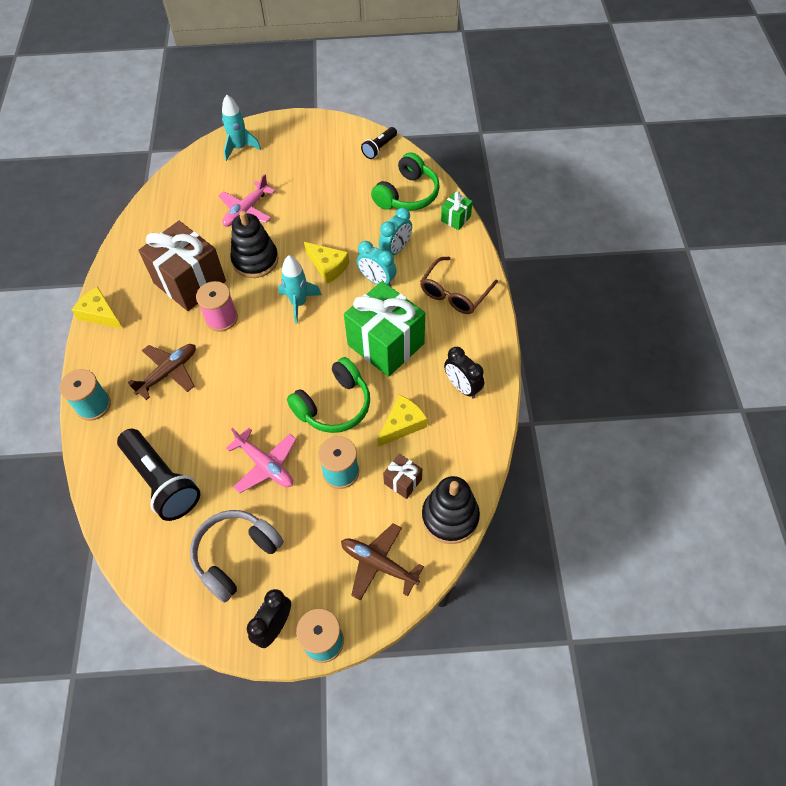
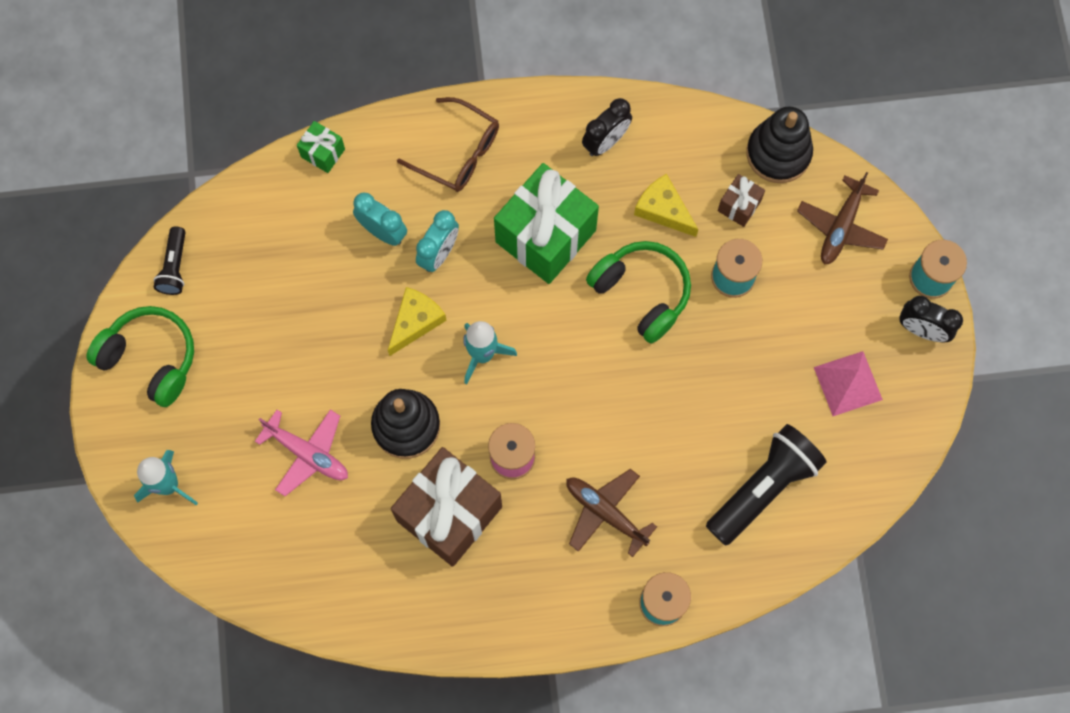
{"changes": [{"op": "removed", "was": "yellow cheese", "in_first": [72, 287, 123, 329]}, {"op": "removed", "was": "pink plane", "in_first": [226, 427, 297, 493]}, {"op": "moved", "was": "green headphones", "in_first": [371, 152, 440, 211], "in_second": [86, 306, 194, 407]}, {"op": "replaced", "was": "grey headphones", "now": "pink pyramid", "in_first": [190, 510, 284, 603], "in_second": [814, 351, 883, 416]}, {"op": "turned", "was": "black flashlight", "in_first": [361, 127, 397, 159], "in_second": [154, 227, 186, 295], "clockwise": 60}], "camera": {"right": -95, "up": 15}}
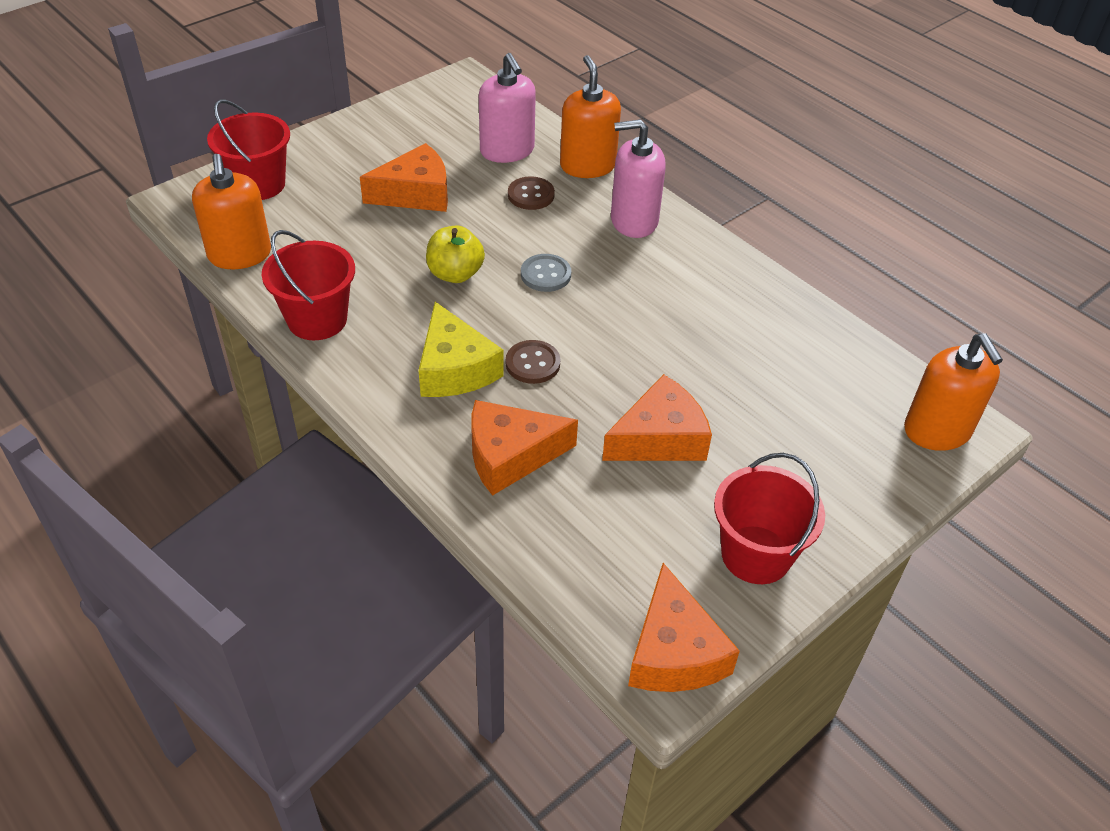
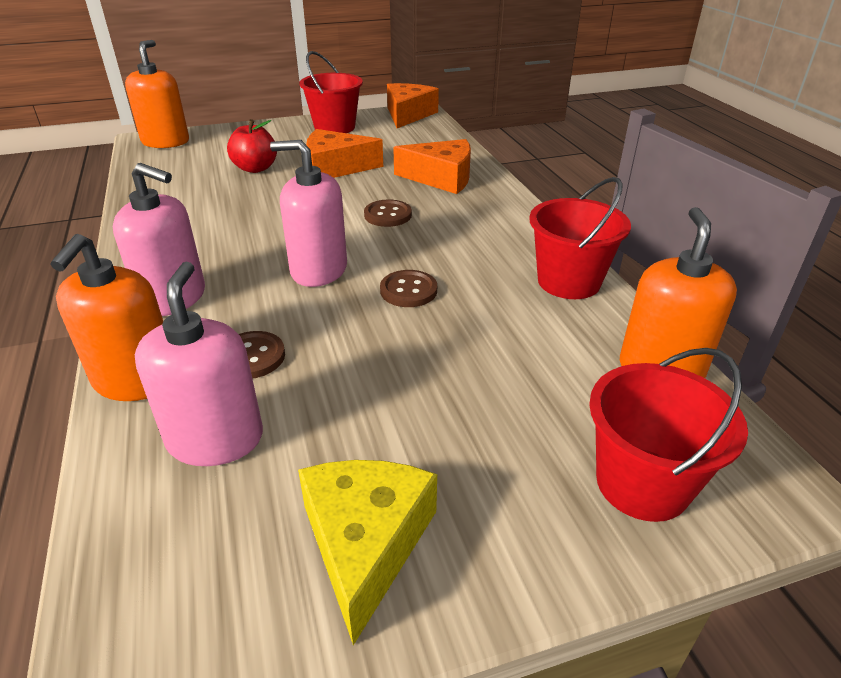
{"changes": [{"op": "removed", "was": "orange cheese", "in_first": [360, 143, 448, 212]}, {"op": "added", "now": "red apple", "in_second": [227, 119, 277, 173]}, {"op": "moved", "was": "yellow cheese", "in_first": [418, 302, 504, 397], "in_second": [298, 460, 437, 645]}, {"op": "replaced", "was": "yellow apple", "now": "brown button", "in_first": [426, 225, 485, 283], "in_second": [380, 270, 437, 307]}, {"op": "replaced", "was": "grey button", "now": "pink soap dispenser", "in_first": [521, 254, 571, 292], "in_second": [270, 140, 347, 287]}], "camera": {"right": -155, "up": -10}}
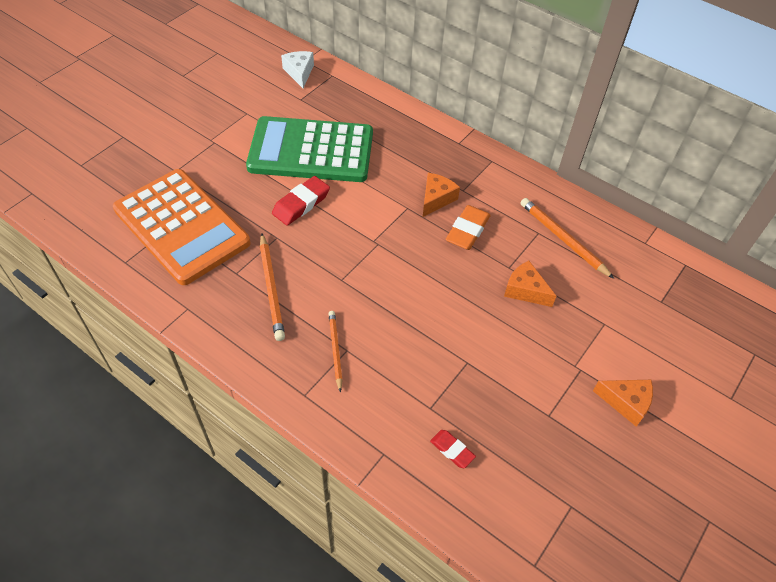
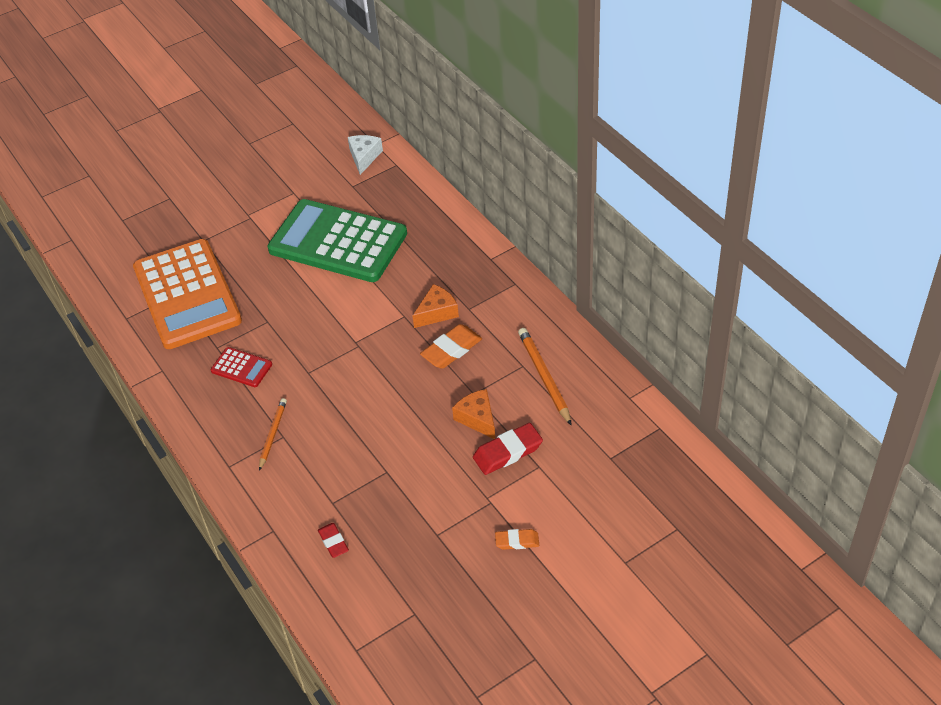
{"changes": [{"op": "moved", "was": "red eraser", "in_first": [272, 176, 330, 225], "in_second": [473, 423, 543, 475]}, {"op": "replaced", "was": "orange pencil", "now": "red calculator", "in_first": [260, 233, 285, 341], "in_second": [211, 347, 272, 387]}, {"op": "replaced", "was": "orange cheese", "now": "orange eraser", "in_first": [593, 380, 653, 427], "in_second": [495, 529, 539, 550]}], "camera": {"right": 25, "up": -5}}
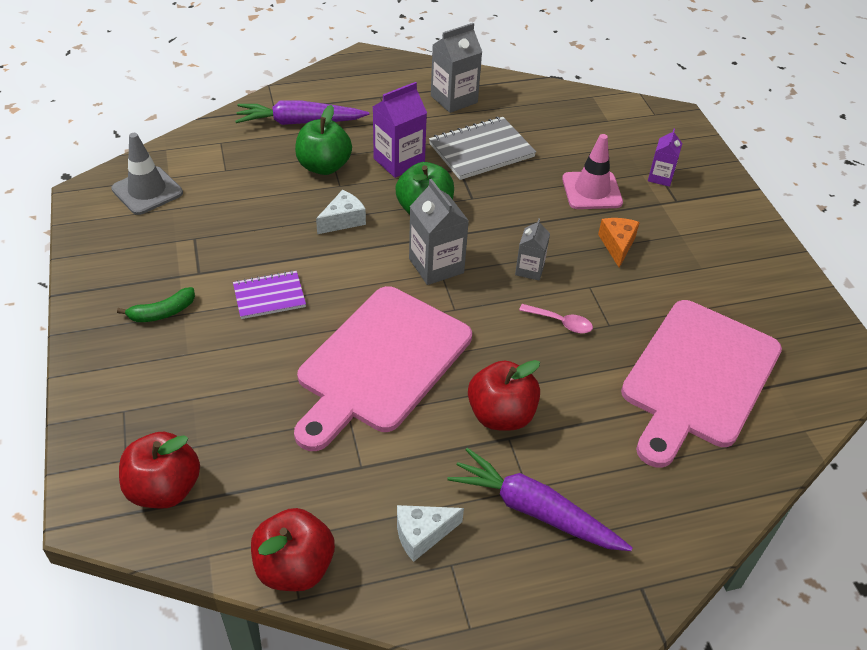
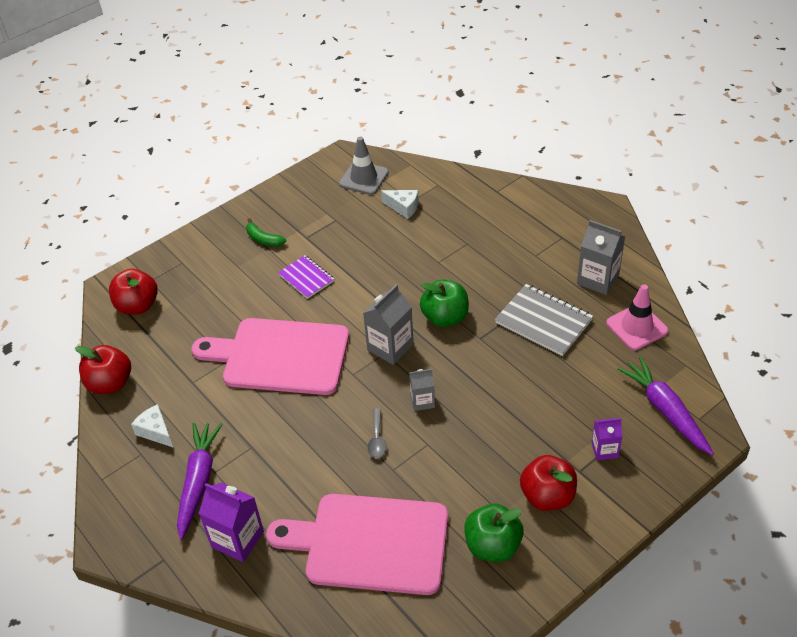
{"changes": [{"op": "removed", "was": "orange cheese", "in_first": [598, 218, 640, 268]}, {"op": "moved", "was": "purple carrot", "in_first": [235, 101, 369, 125], "in_second": [617, 357, 714, 455]}, {"op": "moved", "was": "green apple", "in_first": [295, 105, 352, 175], "in_second": [464, 504, 523, 562]}, {"op": "moved", "was": "white cheese", "in_first": [316, 190, 366, 234], "in_second": [381, 190, 419, 219]}, {"op": "moved", "was": "purple carton", "in_first": [373, 82, 427, 178], "in_second": [199, 482, 264, 562]}, {"op": "moved", "was": "red apple", "in_first": [468, 360, 540, 431], "in_second": [520, 455, 577, 511]}, {"op": "moved", "was": "pink traffic cone", "in_first": [562, 134, 623, 209], "in_second": [606, 284, 669, 350]}, {"op": "recoloured", "was": "pink spoon", "now": "grey spoon", "in_first": [519, 304, 593, 334], "in_second": [367, 409, 386, 458]}], "camera": {"right": 70, "up": 0}}
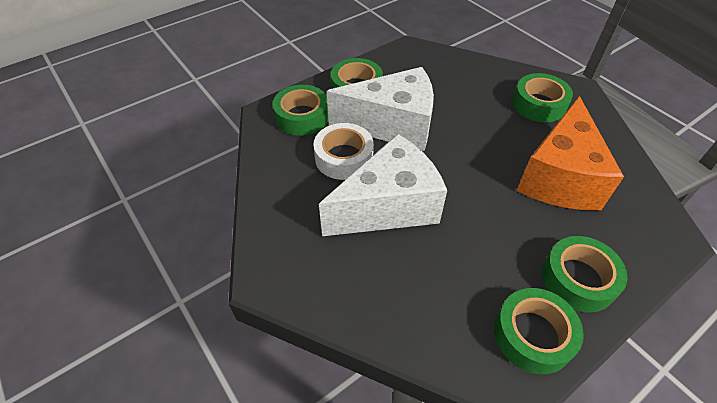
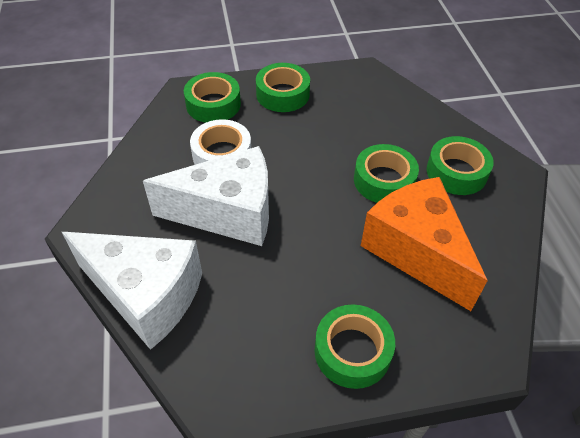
{"changes": [{"op": "moved", "was": "white cheese", "in_first": [327, 67, 434, 151], "in_second": [62, 232, 202, 350]}, {"op": "moved", "was": "green tape", "in_first": [494, 288, 584, 374], "in_second": [354, 144, 419, 203]}, {"op": "turned", "was": "orange cheese", "in_first": [517, 96, 624, 210], "in_second": [361, 177, 488, 311], "clockwise": 105}], "camera": {"right": 25, "up": 0}}
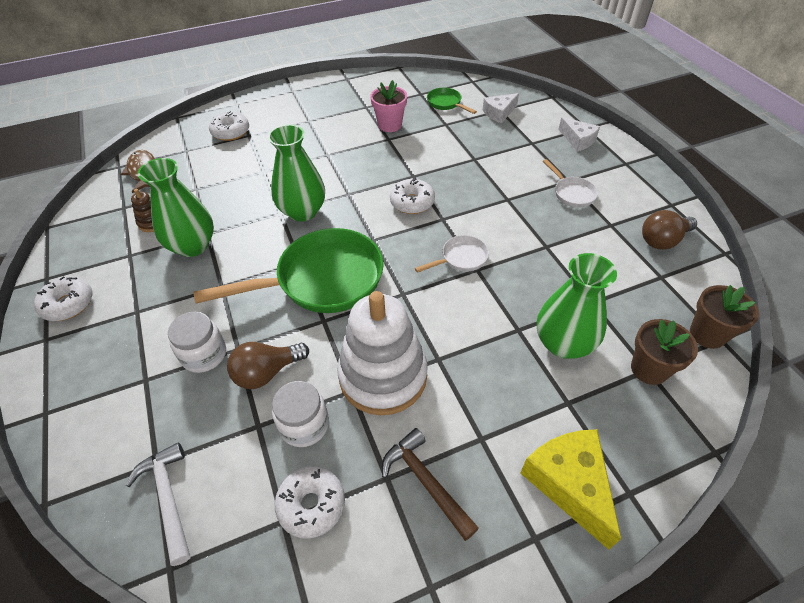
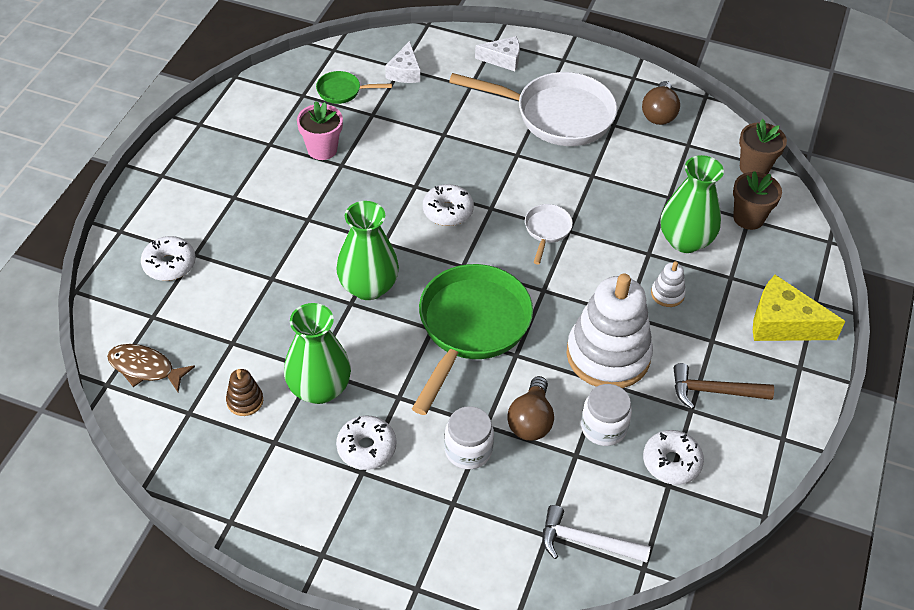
{"changes": [{"op": "added", "now": "white stacking toy", "in_second": [651, 261, 686, 307]}, {"op": "moved", "was": "white donut", "in_first": [34, 276, 93, 321], "in_second": [336, 416, 396, 470]}, {"op": "resized", "was": "white pan", "in_first": [543, 159, 598, 207], "in_second": [449, 72, 617, 146], "ratio": 2.21}], "camera": {"right": -50, "up": 0}}
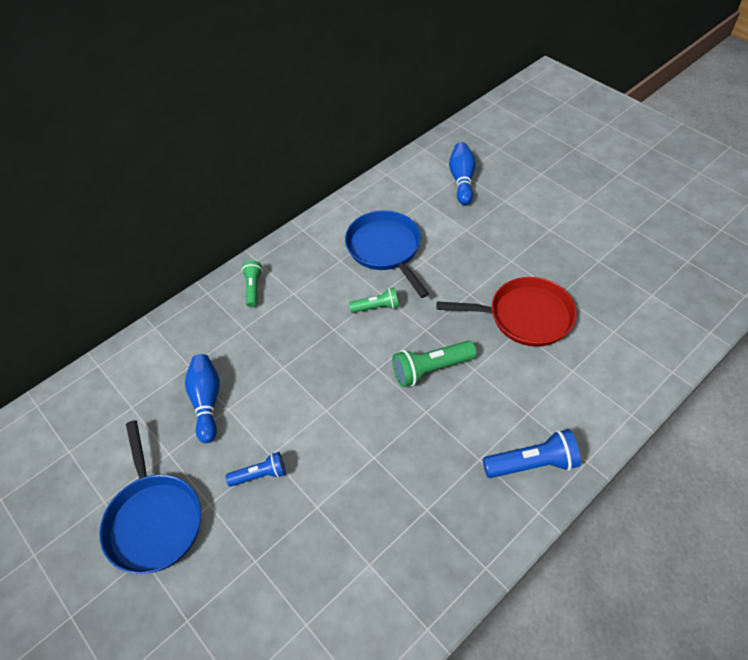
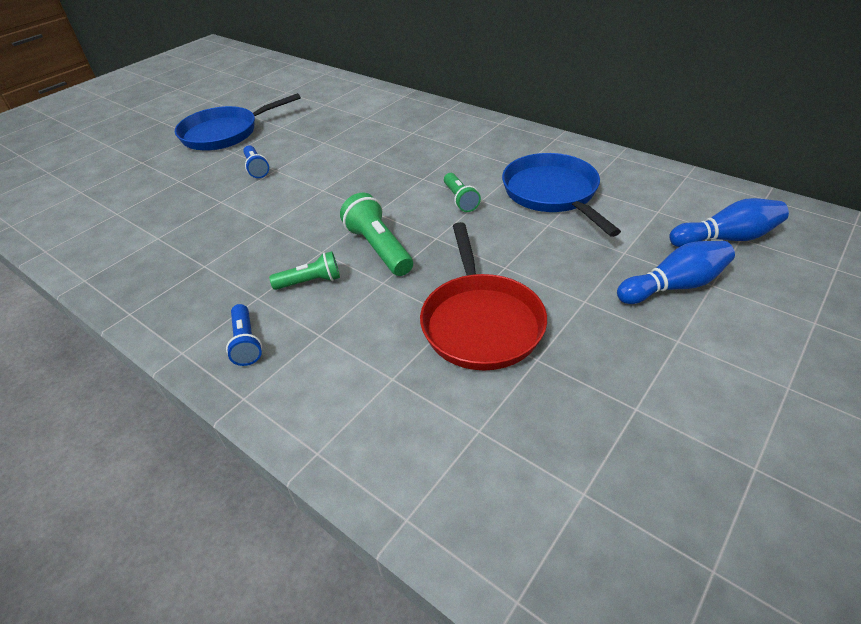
{"changes": [{"op": "moved", "was": "blue bowling pin", "in_first": [185, 354, 219, 443], "in_second": [617, 241, 735, 304]}, {"op": "moved", "was": "green flashlight", "in_first": [241, 261, 263, 307], "in_second": [269, 251, 340, 290]}, {"op": "turned", "was": "blue pan", "in_first": [345, 210, 429, 298], "in_second": [502, 153, 621, 237], "clockwise": -75}, {"op": "resized", "was": "blue flashlight", "in_first": [483, 429, 581, 478], "in_second": [226, 304, 262, 366], "ratio": 0.64}], "camera": {"right": 80, "up": -10}}
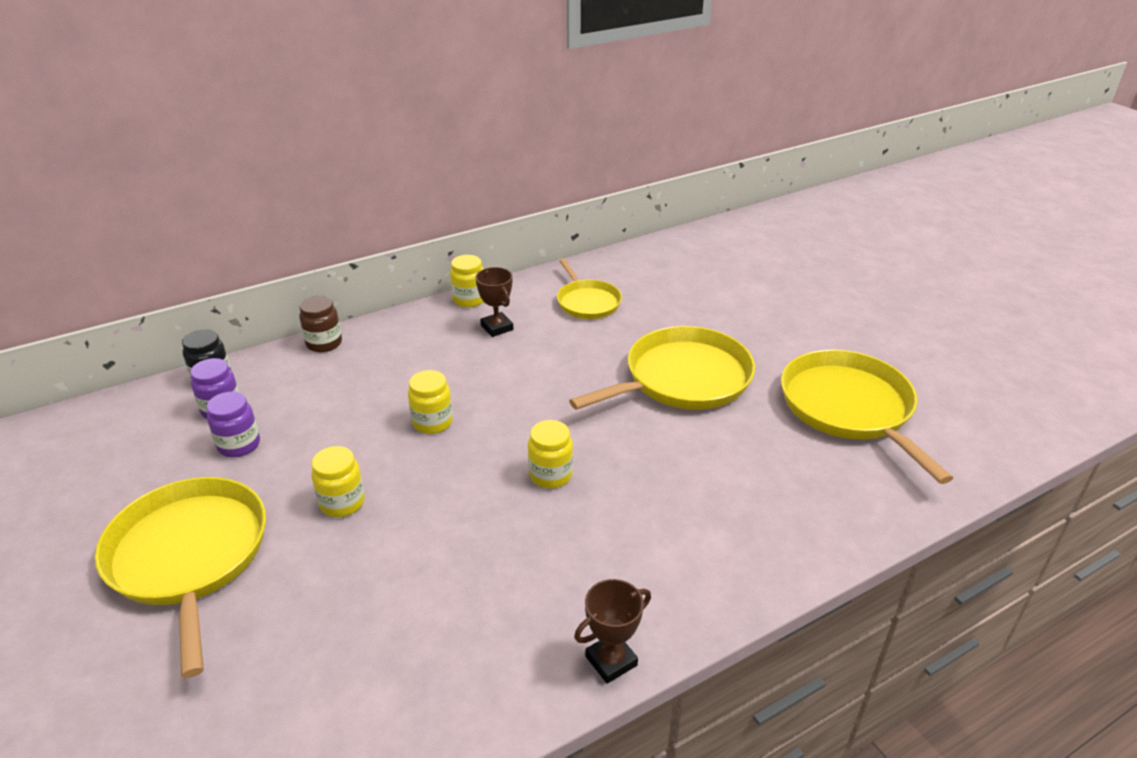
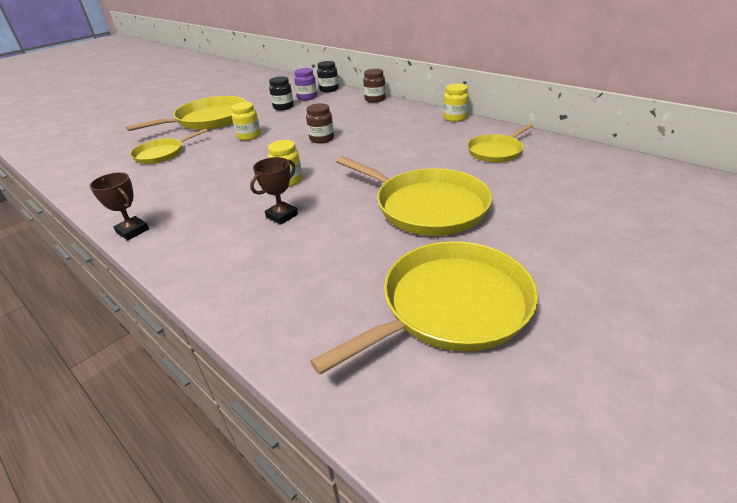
{"changes": [{"op": "added", "now": "yellow pan", "in_second": [130, 129, 208, 164]}, {"op": "moved", "was": "brown trophy", "in_first": [475, 267, 513, 337], "in_second": [250, 157, 298, 225]}, {"op": "recoloured", "was": "purple jar", "now": "black jar", "in_first": [206, 392, 260, 457], "in_second": [269, 76, 294, 110]}, {"op": "recoloured", "was": "yellow jar", "now": "brown jar", "in_first": [408, 370, 453, 434], "in_second": [306, 103, 334, 143]}], "camera": {"right": 75, "up": 0}}
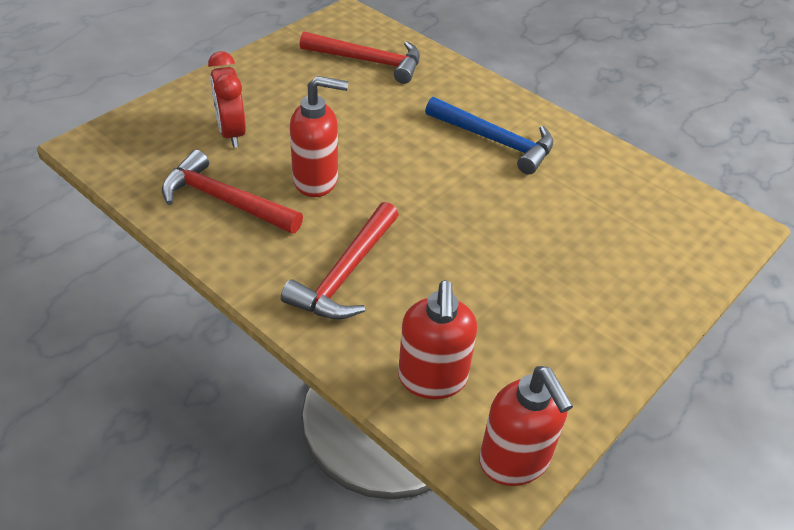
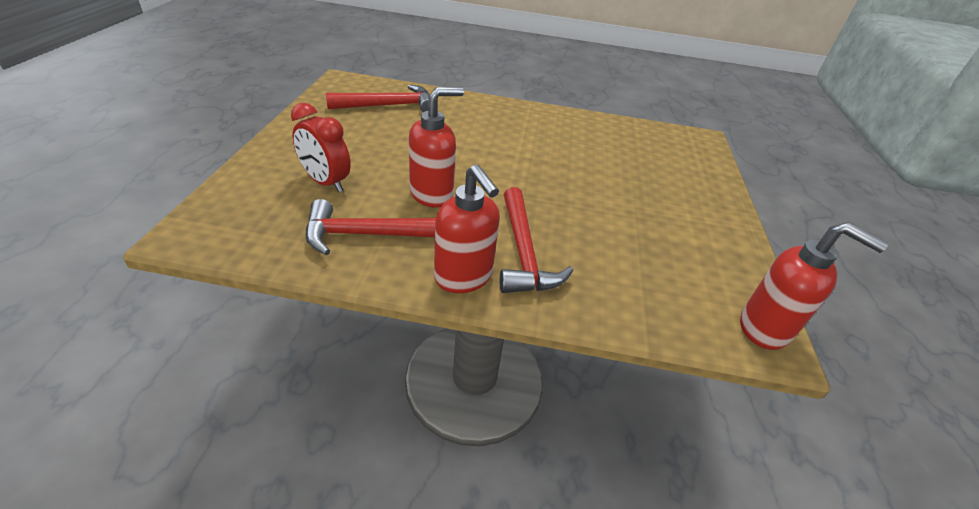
{"changes": [{"op": "removed", "was": "blue hammer", "in_first": [425, 97, 553, 175]}, {"op": "moved", "was": "red soap dispenser", "in_first": [398, 280, 477, 399], "in_second": [434, 164, 500, 293]}], "camera": {"right": -35, "up": -5}}
